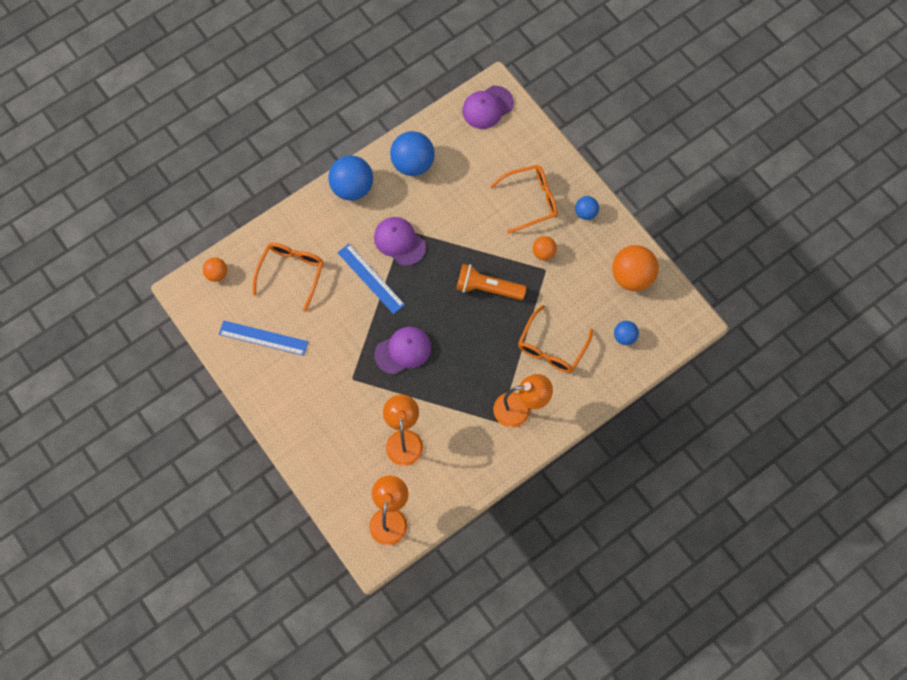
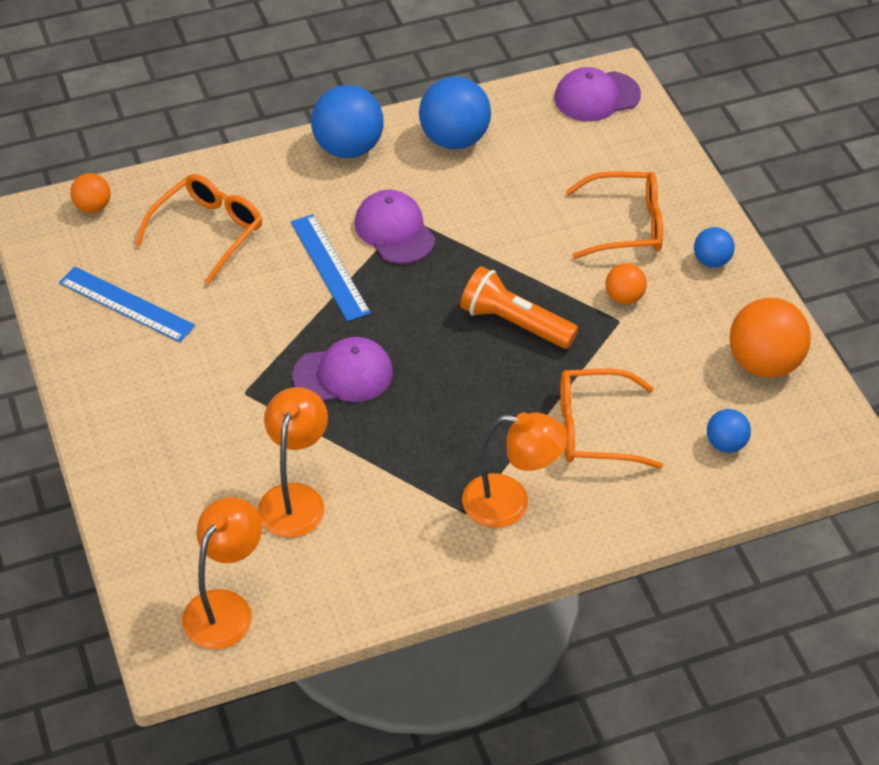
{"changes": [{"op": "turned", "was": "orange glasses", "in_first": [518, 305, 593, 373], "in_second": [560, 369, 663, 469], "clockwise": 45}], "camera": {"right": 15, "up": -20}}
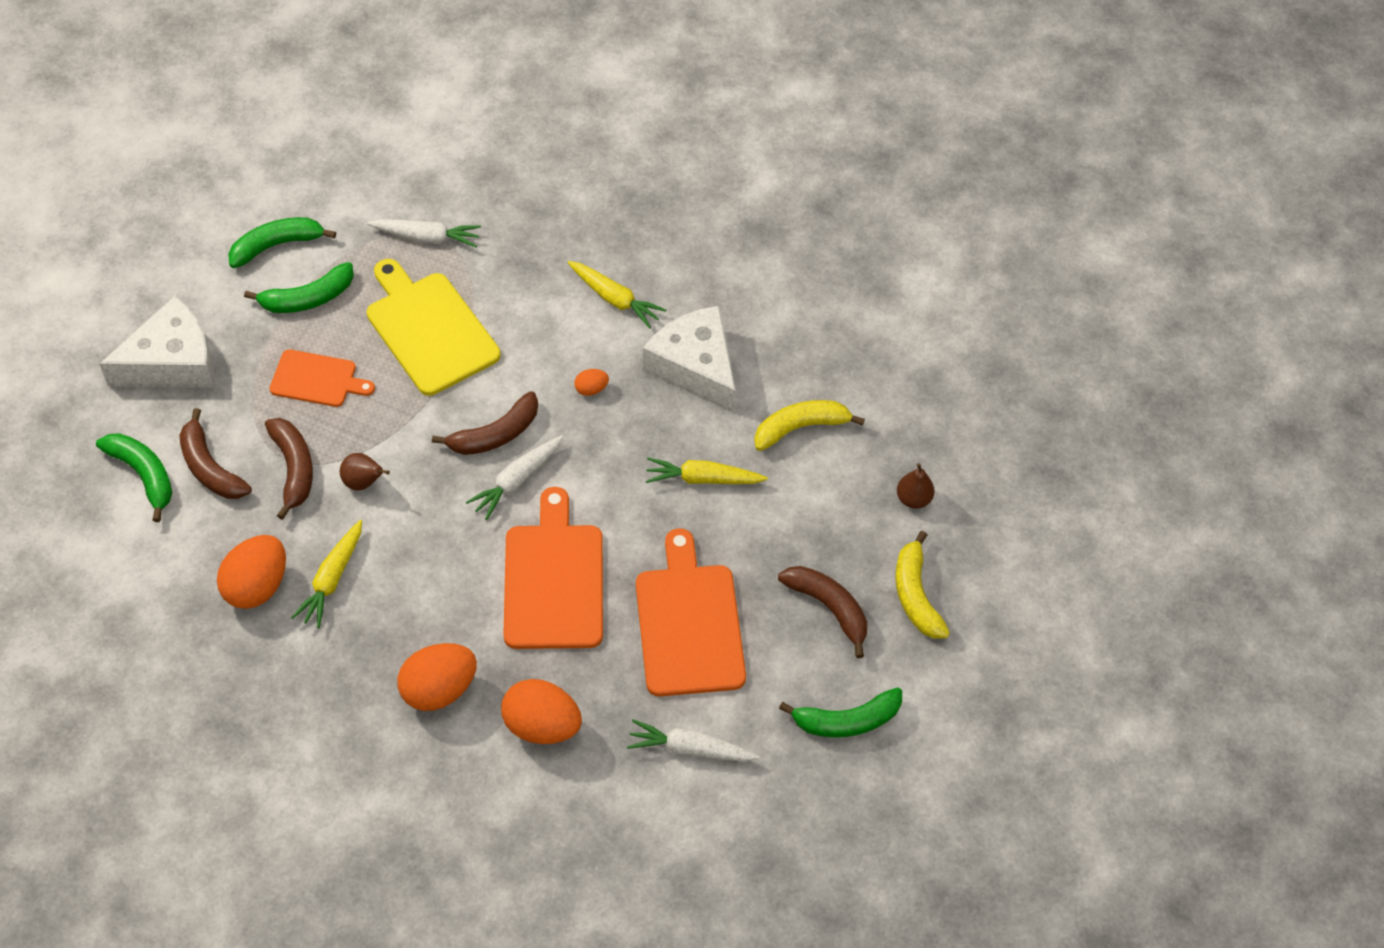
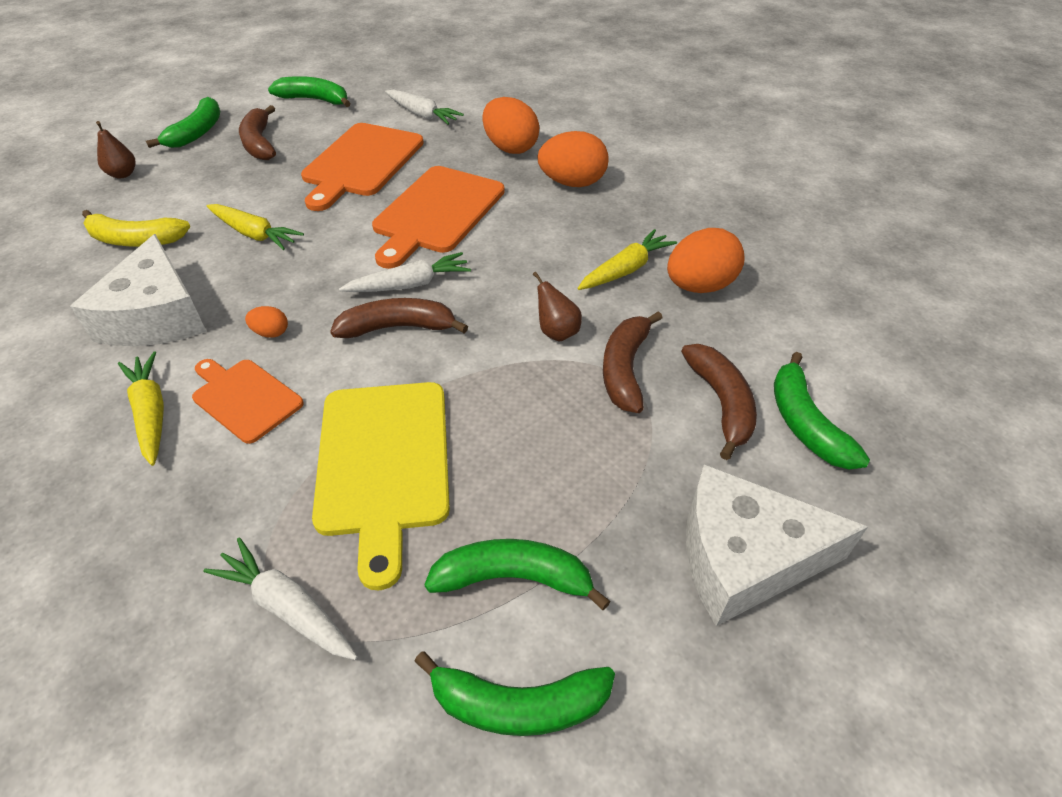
{"changes": [{"op": "moved", "was": "orange cutting board", "in_first": [269, 349, 375, 407], "in_second": [192, 359, 304, 444]}, {"op": "recoloured", "was": "yellow banana", "now": "green banana", "in_first": [895, 531, 950, 639], "in_second": [146, 97, 220, 148]}], "camera": {"right": -150, "up": -10}}
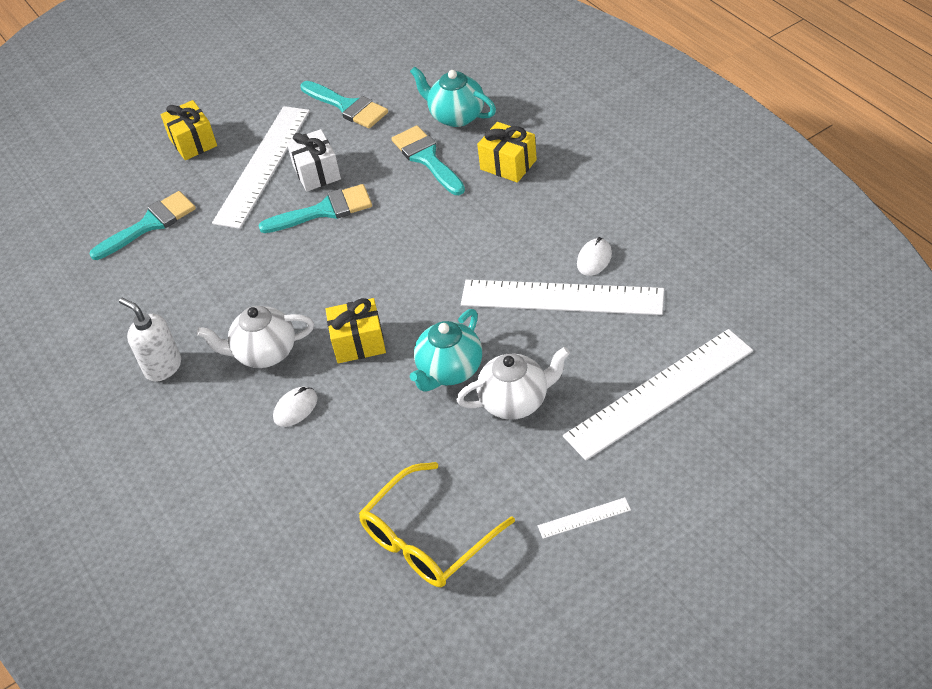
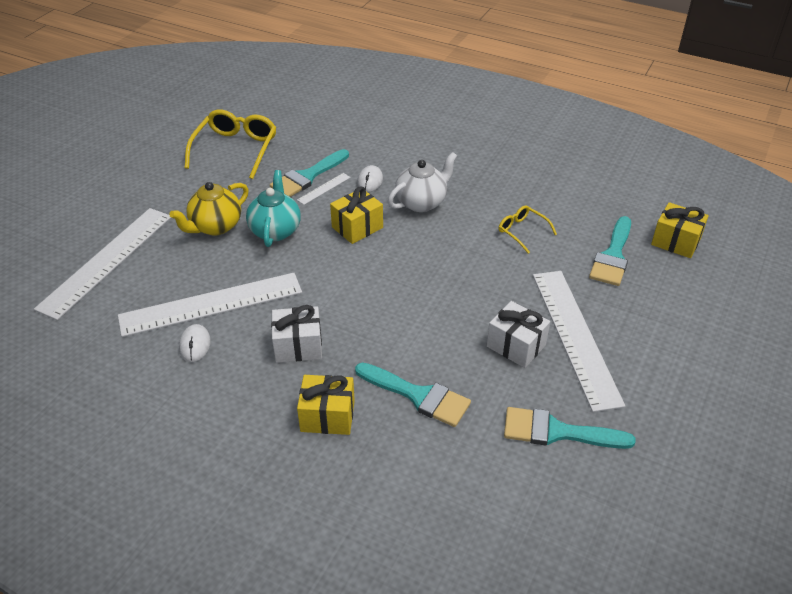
{"changes": [{"op": "removed", "was": "white soap dispenser", "in_first": [119, 298, 181, 382]}, {"op": "removed", "was": "turquoise teapot", "in_first": [410, 66, 496, 127]}, {"op": "added", "now": "white gift", "in_second": [271, 305, 322, 363]}, {"op": "added", "now": "yellow glasses", "in_second": [499, 205, 557, 254]}, {"op": "moved", "was": "yellow gift", "in_first": [161, 100, 217, 160], "in_second": [651, 202, 709, 258]}, {"op": "moved", "was": "turquoise brush", "in_first": [258, 184, 372, 233], "in_second": [270, 149, 349, 197]}, {"op": "moved", "was": "white ruler", "in_first": [538, 497, 631, 539], "in_second": [297, 173, 351, 205]}, {"op": "recoloured", "was": "white teapot", "now": "yellow teapot", "in_first": [456, 347, 570, 420], "in_second": [169, 182, 249, 235]}], "camera": {"right": 145, "up": -5}}
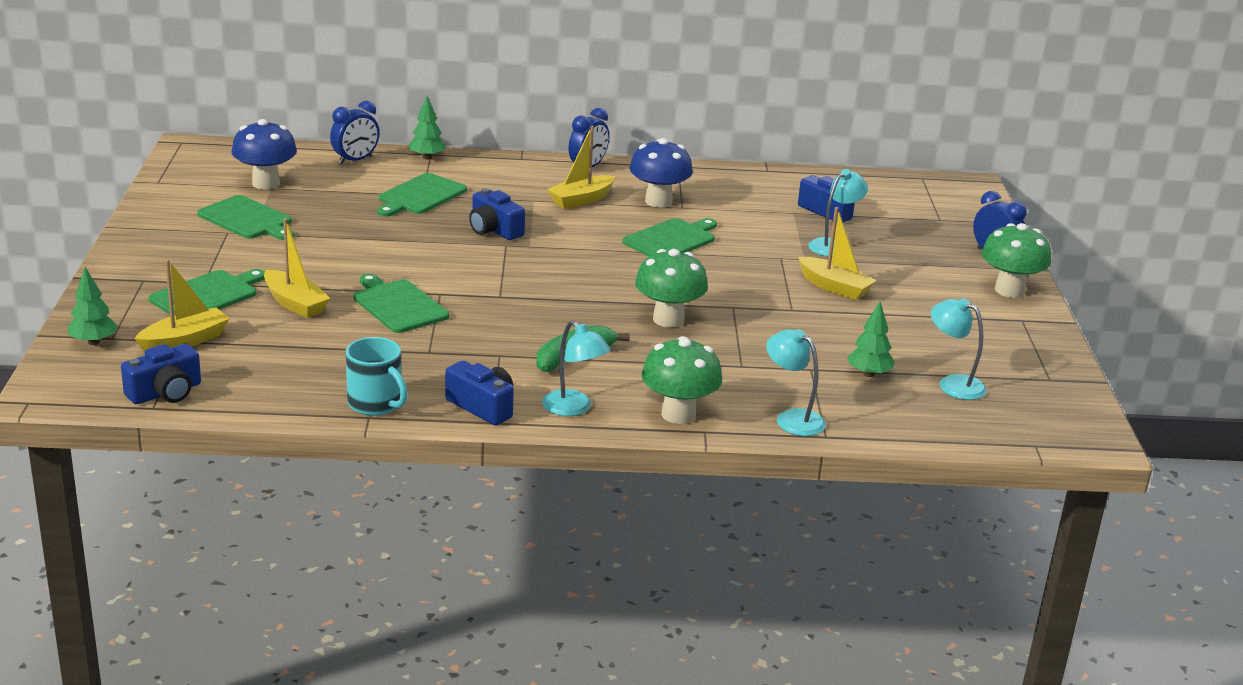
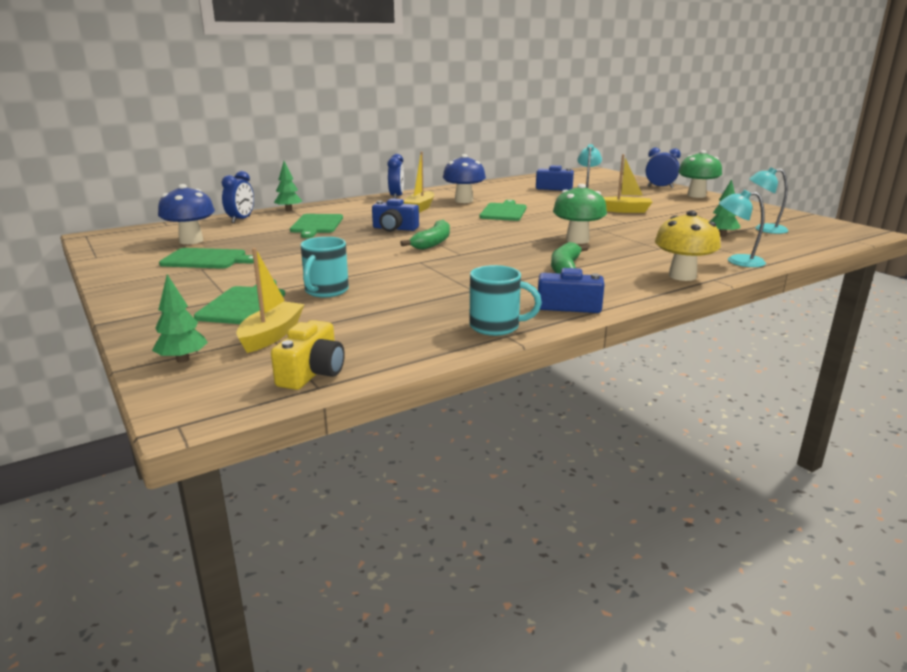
{"changes": [{"op": "removed", "was": "green cutting board", "in_first": [353, 274, 449, 333]}, {"op": "removed", "was": "turquoise lamp", "in_first": [542, 320, 610, 416]}, {"op": "added", "now": "green banana", "in_second": [400, 220, 450, 250]}, {"op": "replaced", "was": "yellow boat", "now": "turquoise mug", "in_first": [264, 218, 330, 318], "in_second": [300, 237, 349, 298]}, {"op": "recoloured", "was": "blue camera", "now": "yellow camera", "in_first": [121, 343, 201, 404], "in_second": [271, 320, 345, 390]}, {"op": "recoloured", "was": "green mushroom", "now": "yellow mushroom", "in_first": [641, 336, 722, 424], "in_second": [655, 211, 721, 281]}], "camera": {"right": -30, "up": -5}}
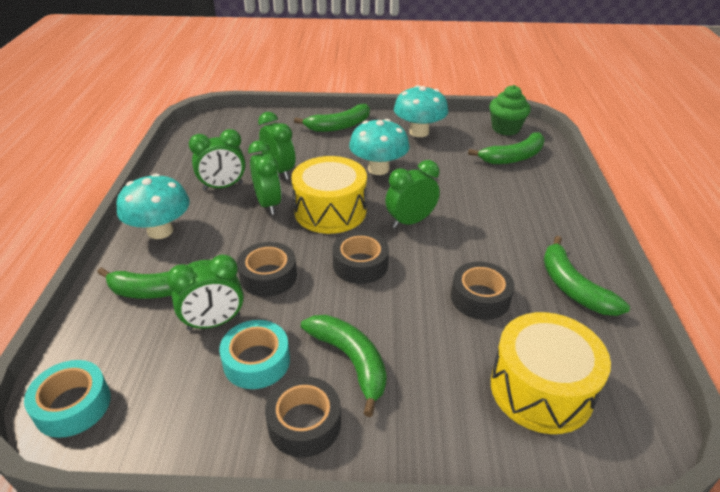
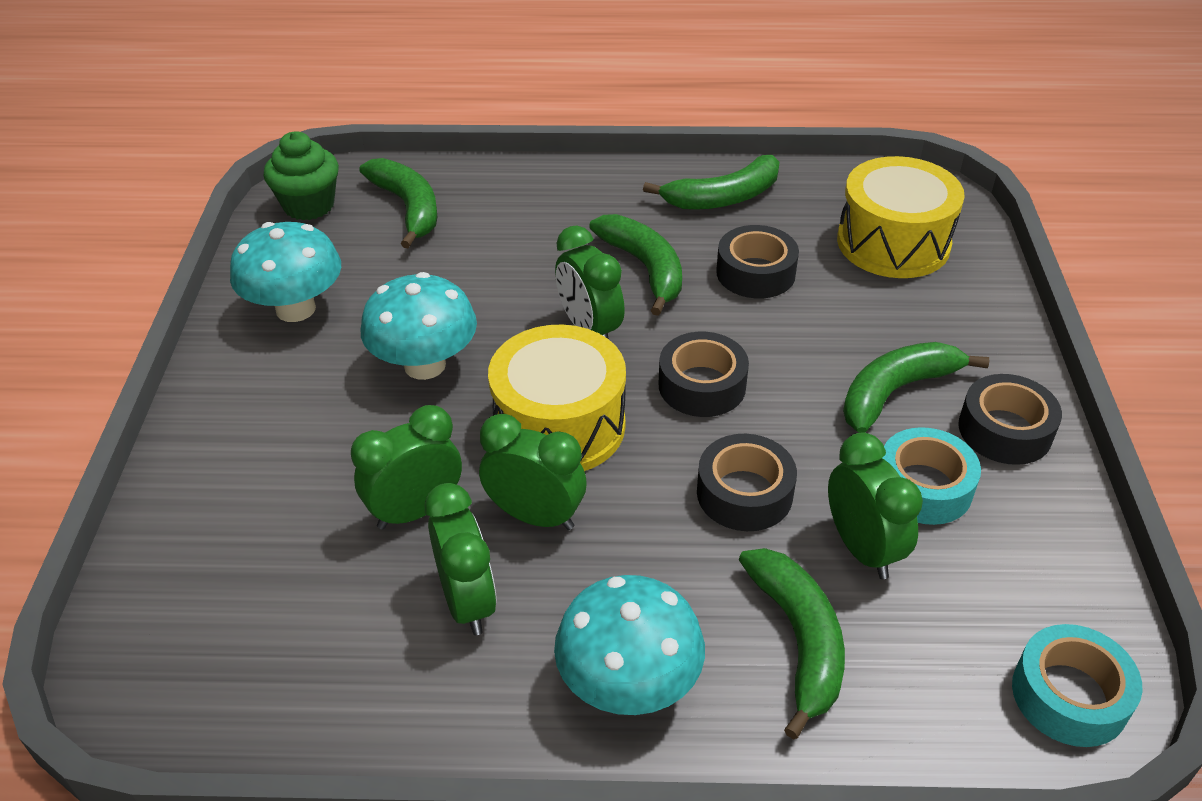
{"changes": [{"op": "moved", "was": "green banana", "in_first": [294, 104, 370, 132], "in_second": [589, 214, 682, 316]}, {"op": "turned", "was": "green clock", "in_first": [248, 140, 282, 215], "in_second": [479, 414, 587, 530], "clockwise": 45}], "camera": {"right": -90, "up": 5}}
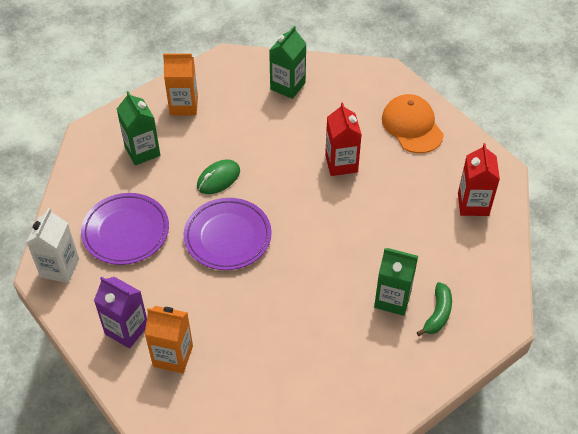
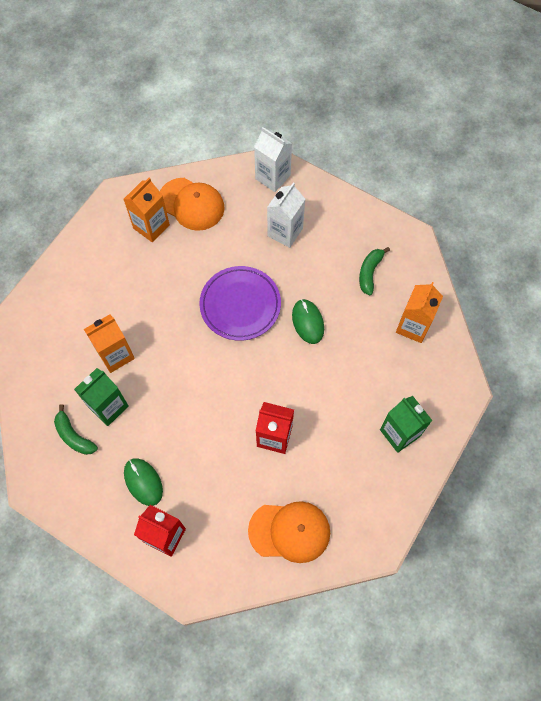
{"changes": [{"op": "added", "now": "orange carton", "in_second": [84, 314, 135, 373]}, {"op": "added", "now": "green mouse", "in_second": [124, 458, 163, 506]}, {"op": "replaced", "was": "purple plate", "now": "white carton", "in_first": [81, 193, 169, 265], "in_second": [267, 183, 305, 248]}, {"op": "replaced", "was": "purple carton", "now": "orange cap", "in_first": [94, 276, 147, 349], "in_second": [160, 178, 225, 231]}, {"op": "replaced", "was": "green carton", "now": "green banana", "in_first": [117, 91, 160, 165], "in_second": [359, 247, 390, 295]}], "camera": {"right": 115, "up": 15}}
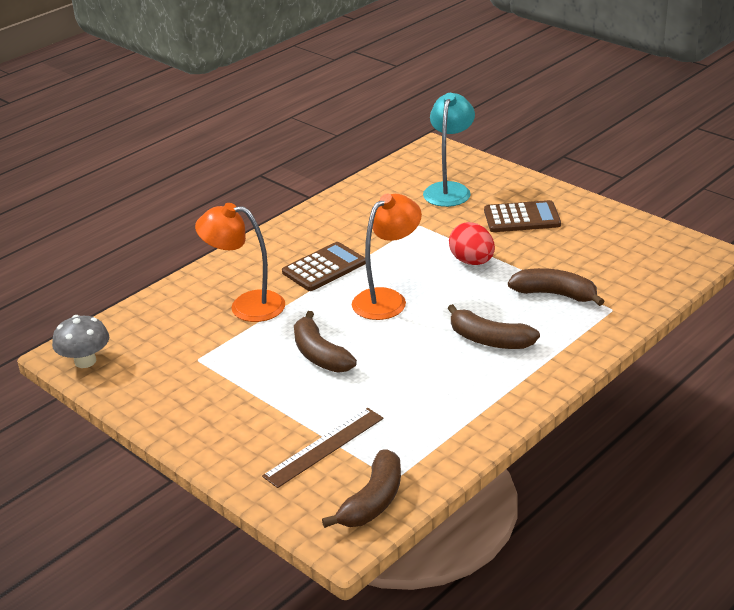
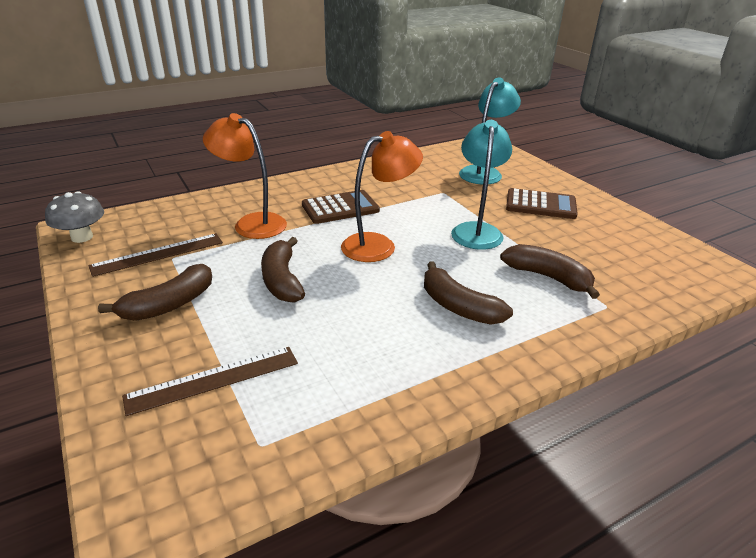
{"changes": [{"op": "added", "now": "brown ruler", "in_second": [88, 233, 223, 277]}, {"op": "moved", "was": "brown banana", "in_first": [322, 449, 401, 528], "in_second": [98, 264, 212, 320]}, {"op": "replaced", "was": "red egg", "now": "turquoise lamp", "in_first": [449, 222, 495, 265], "in_second": [451, 120, 512, 250]}], "camera": {"right": 15, "up": 0}}
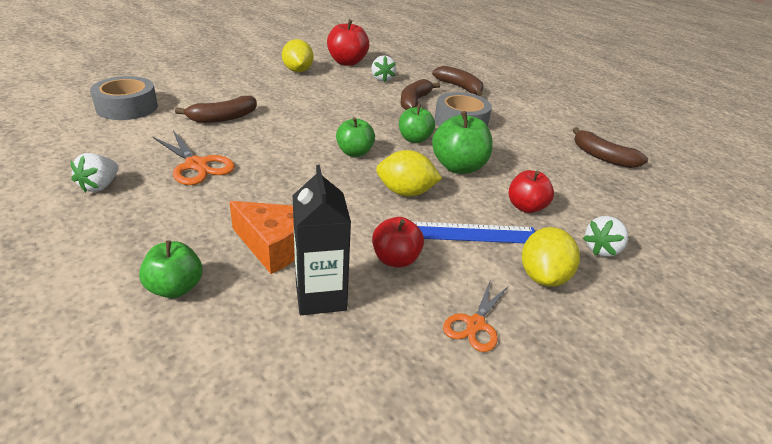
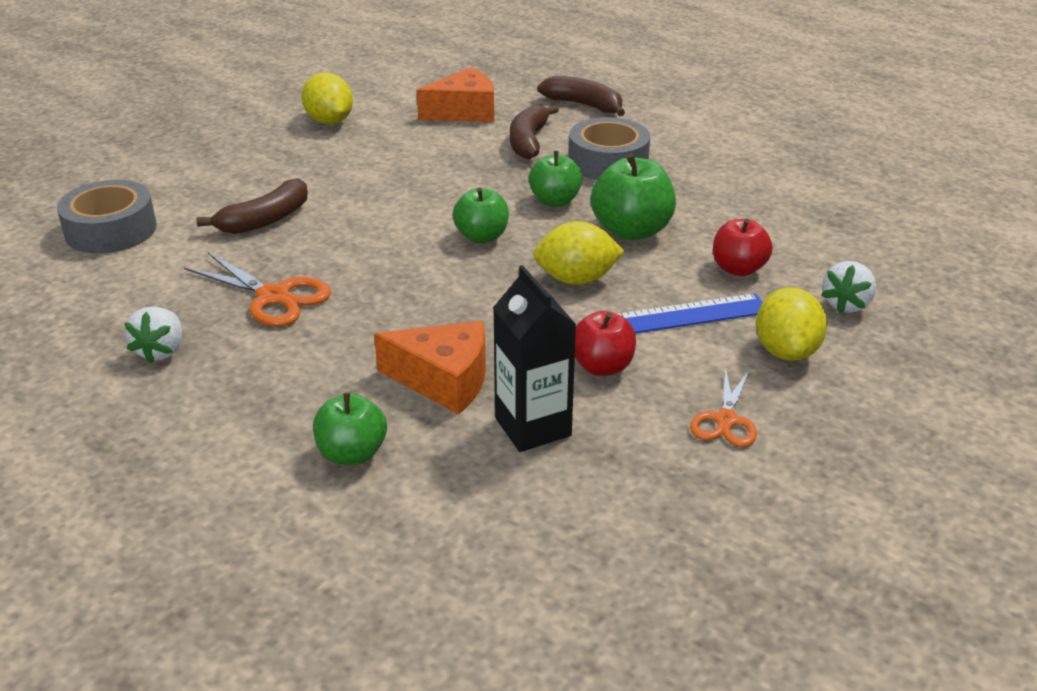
{"changes": [{"op": "removed", "was": "red apple", "in_first": [327, 19, 369, 66]}, {"op": "removed", "was": "brown banana", "in_first": [573, 127, 648, 168]}, {"op": "replaced", "was": "white strawberry", "now": "orange cheese", "in_first": [371, 55, 396, 82], "in_second": [417, 67, 494, 122]}], "camera": {"right": -10, "up": 0}}
